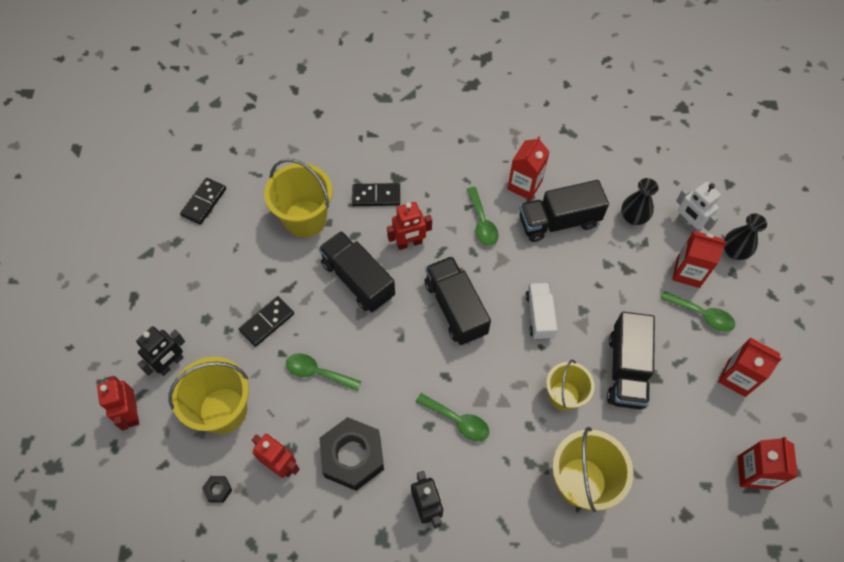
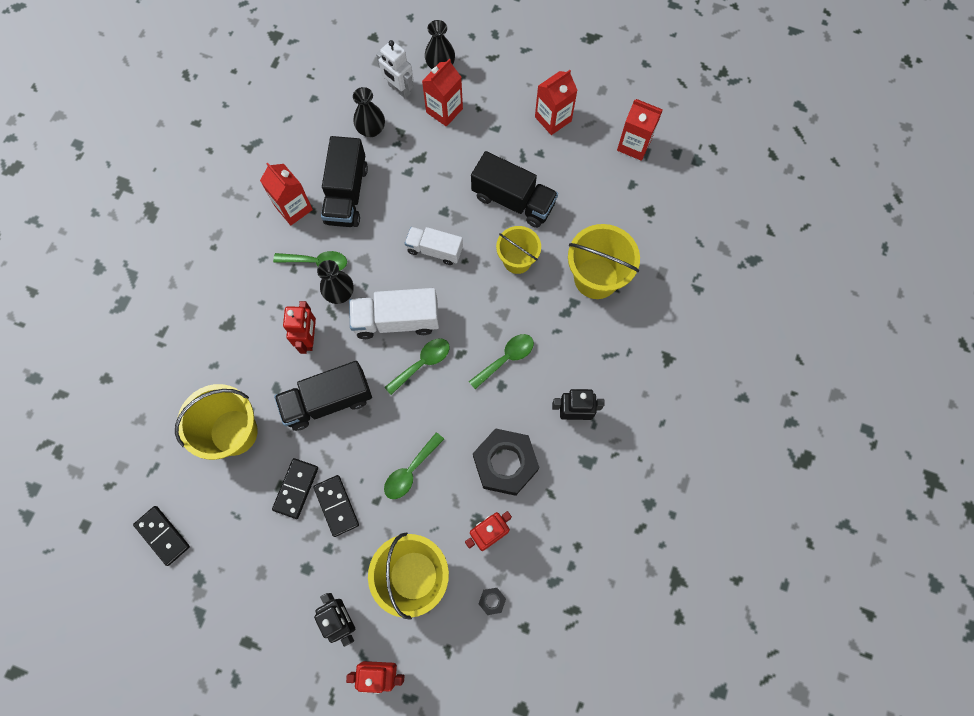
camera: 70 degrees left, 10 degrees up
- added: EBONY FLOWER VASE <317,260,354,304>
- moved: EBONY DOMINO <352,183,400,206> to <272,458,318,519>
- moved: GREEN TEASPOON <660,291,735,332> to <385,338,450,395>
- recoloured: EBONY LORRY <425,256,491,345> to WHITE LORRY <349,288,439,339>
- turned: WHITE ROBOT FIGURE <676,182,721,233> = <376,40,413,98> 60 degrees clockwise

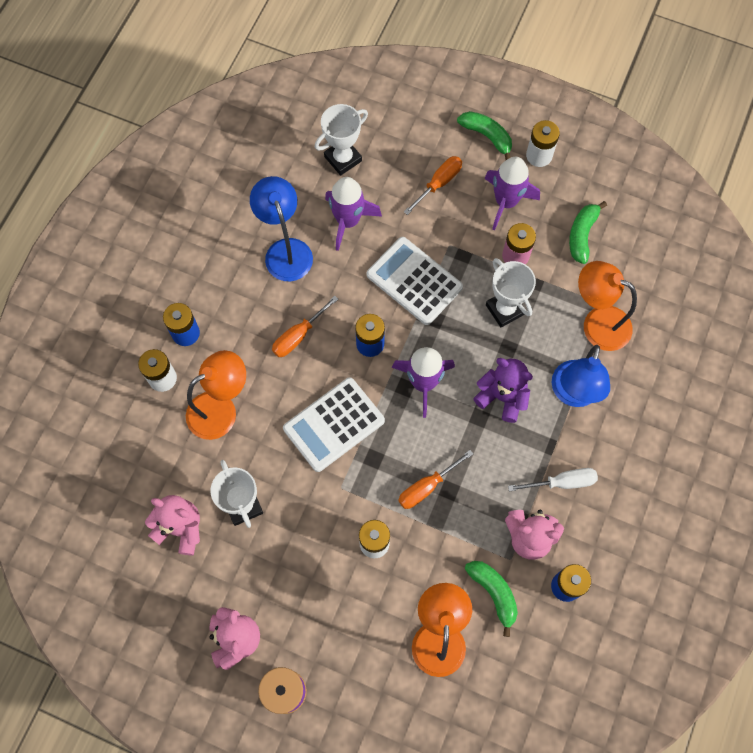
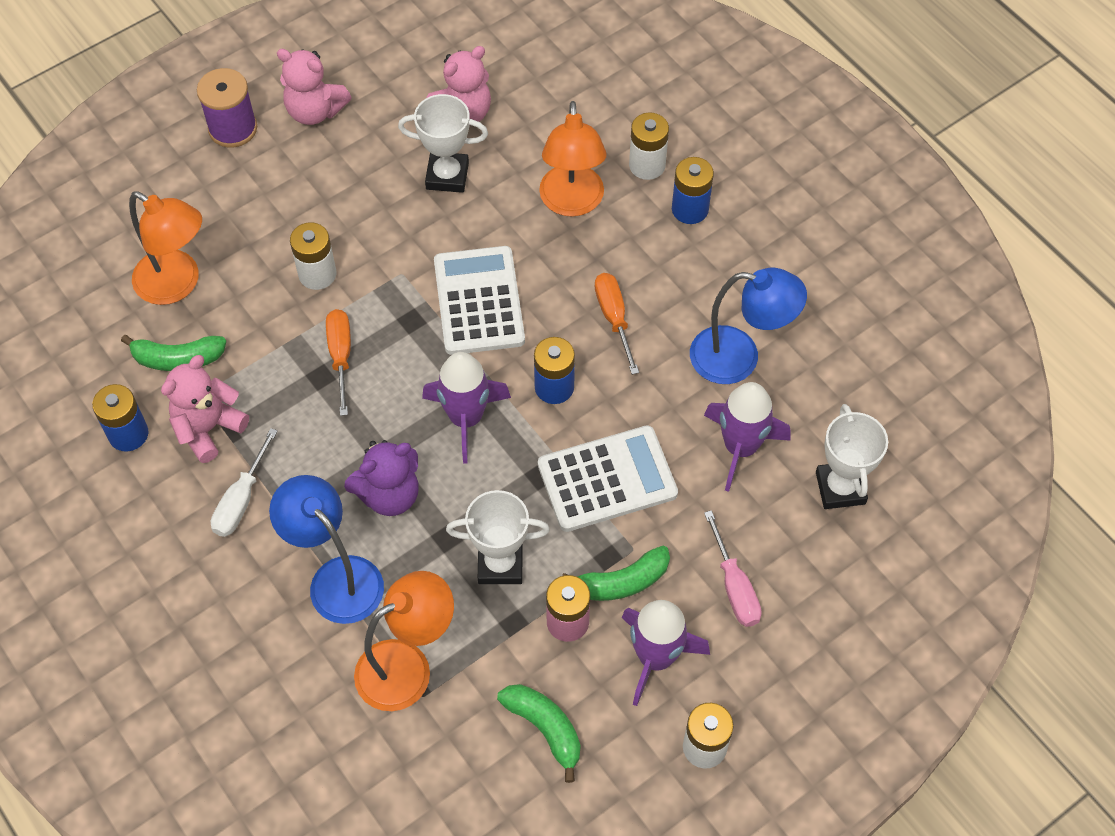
camera: 120 degrees right, 10 degrees down
- moved: GREEN TOY BANANA <457,111,512,160> to <562,546,670,601>
- recoloured: BRIGHT ORANGE HAND SCREWDRIVER <404,156,462,215> to PINK HAND SCREWDRIVER <704,510,762,627>

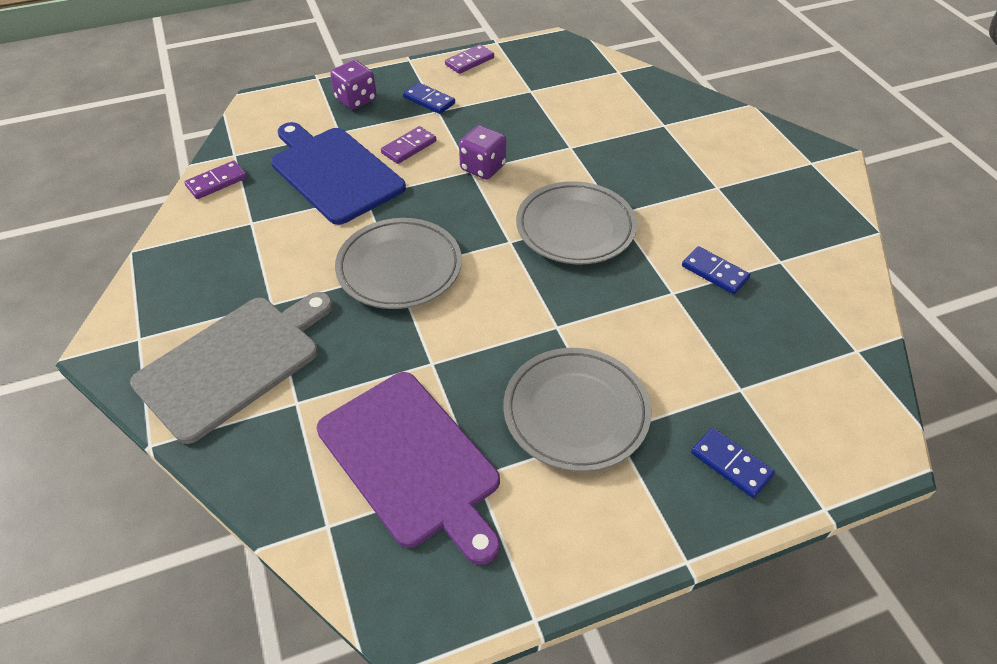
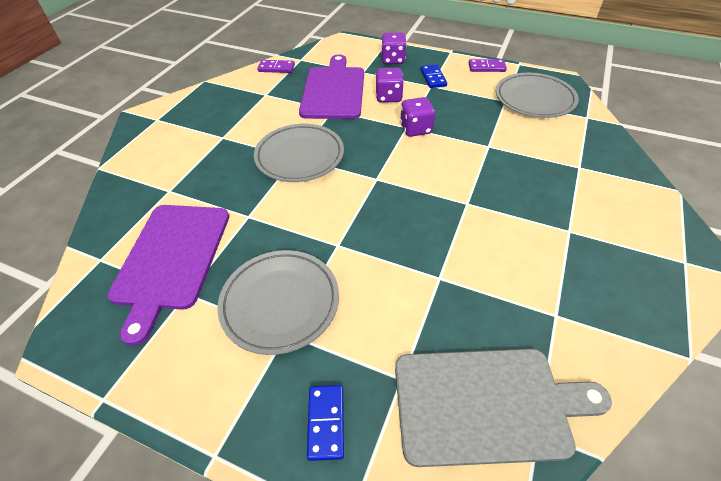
camera: 45 degrees right, 0 degrees up
- removed: BLUE DOMINO <682,246,751,294>
- moved: GREY CUTTING BOARD <130,292,333,444> to <395,349,612,467>
- moved: GREY FLAT DISH <516,181,637,264> to <496,73,579,118>
- replaced: ROYAL PURPLE DOMINO <381,126,436,164> to ROYAL PURPLE DIE <375,68,404,103>
- recoloured: BLUE CUTTING BOARD <271,122,406,225> to ROYAL PURPLE CUTTING BOARD <299,54,364,119>

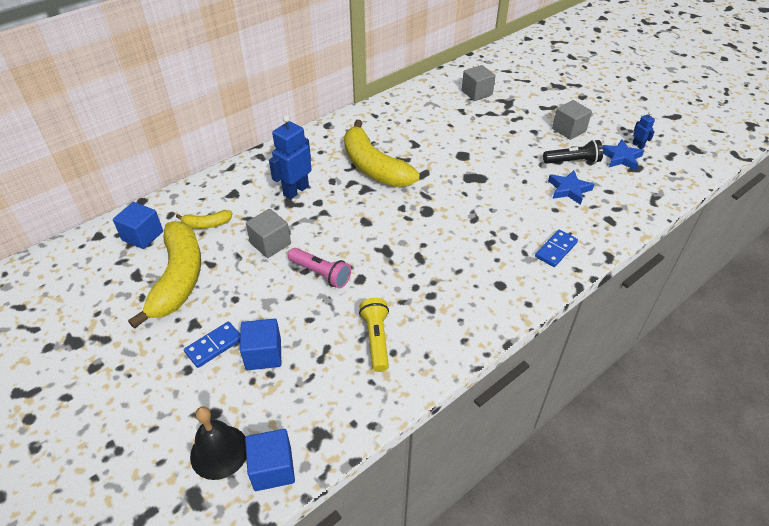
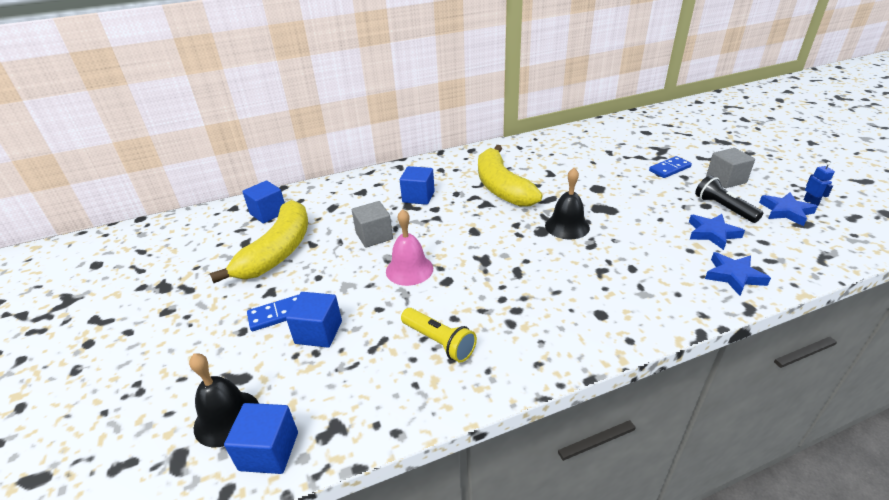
camera: 20 degrees right, 10 degrees down
- removed: BRIGHT YELLOW TOY BANANA <176,210,233,229>
- removed: GREY SOLID CUBE <462,65,496,101>
- added: EBONY HAND BELL <545,168,590,239>
- added: BLUE FIVE-POINTED STAR <705,252,771,296>
- moved: BLUE DOMINO <535,230,578,267> to <649,156,692,178>
- replaced: BLUE ROBOT FIGURE <269,115,312,200> to BLUE SOLID CUBE <400,166,435,205>
- replaced: PINK POCKET TORCH <288,248,351,289> to PINK HAND BELL <386,209,433,286>
- turned: BRIGHT YELLOW POCKET TORCH <359,298,389,372> = <401,308,477,363> 120 degrees clockwise
- turned: EBONY POCKET TORCH <543,140,603,164> = <695,175,763,223> 135 degrees counterclockwise

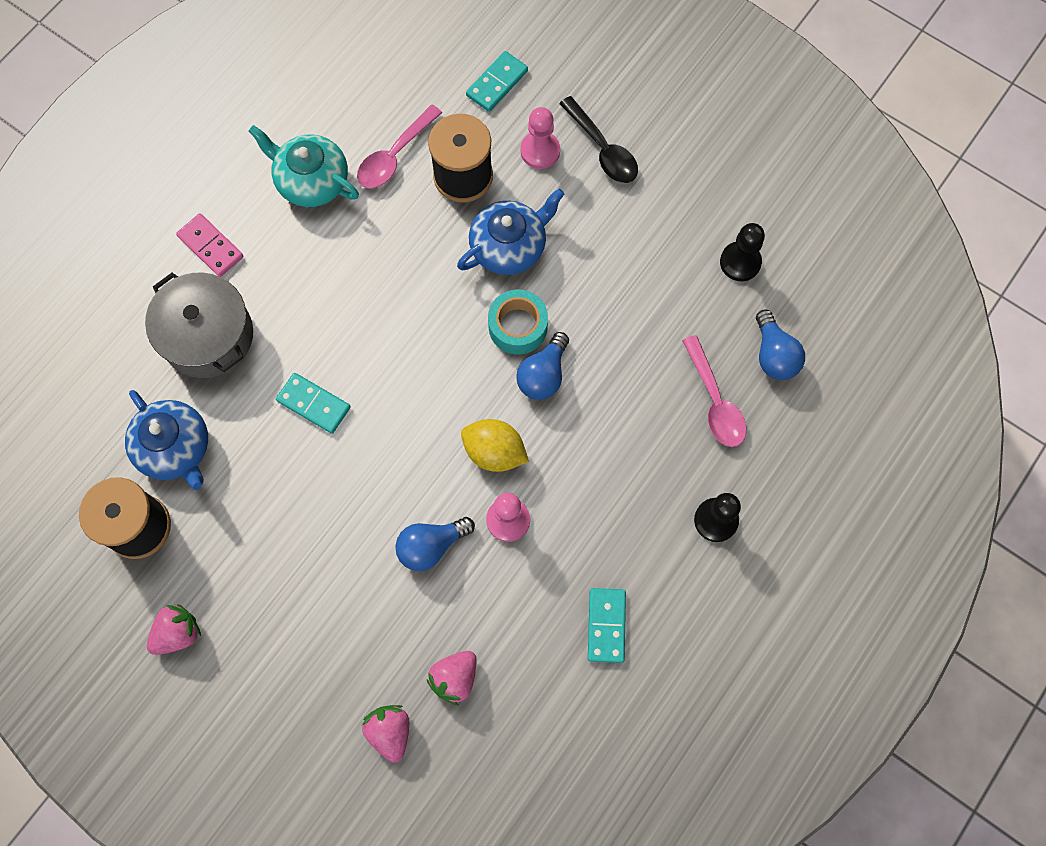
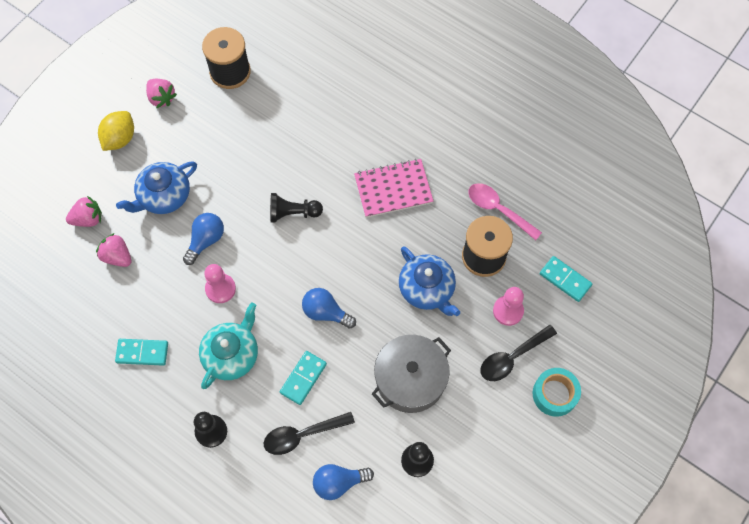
camera: 90 degrees right, 5 degrees down
- removed: PINK DOMINO <176,213,243,277>
- added: EBONY PAWN <270,193,323,223>
- added: PINK NOTEPAD <354,159,433,218>
- moved: BLUE TEA POT <125,390,208,490> to <116,161,197,214>
- moved: GREY COOKING POT <145,273,253,378> to <372,335,451,413>
- moved: TURQUOISE TEA POT <248,125,359,207> to <199,303,258,389>
- moved: TURQUOISE DOMINO <276,373,351,434> to <280,351,327,405>
- moved: BRIGHT YELLOW CITRUS FRUIT <461,419,529,472> to <98,111,134,151>
- moved: TURQUOISE ROLL OF TAPE <488,289,548,355> to <533,368,581,417>
- recoloured: PINK TEASPOON <682,335,747,447> to EBONY TEASPOON <264,412,355,455>
- turned: BLUE LIGHTBULB <396,517,475,571> = <183,213,224,265> 60 degrees clockwise

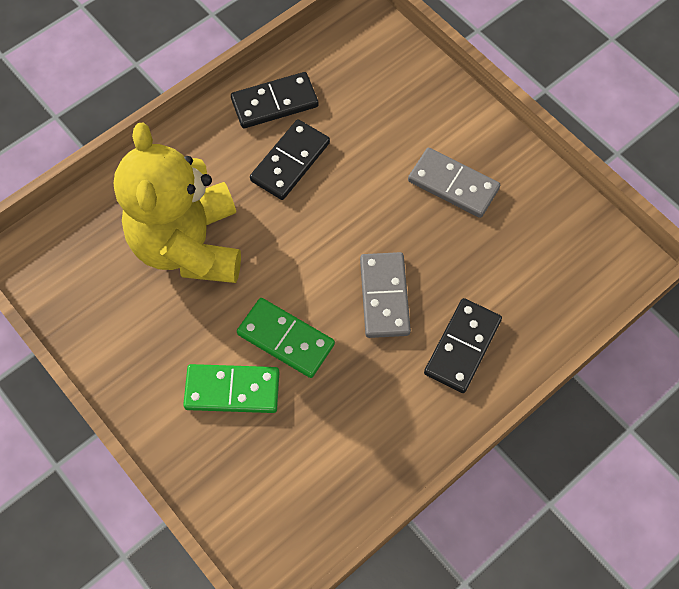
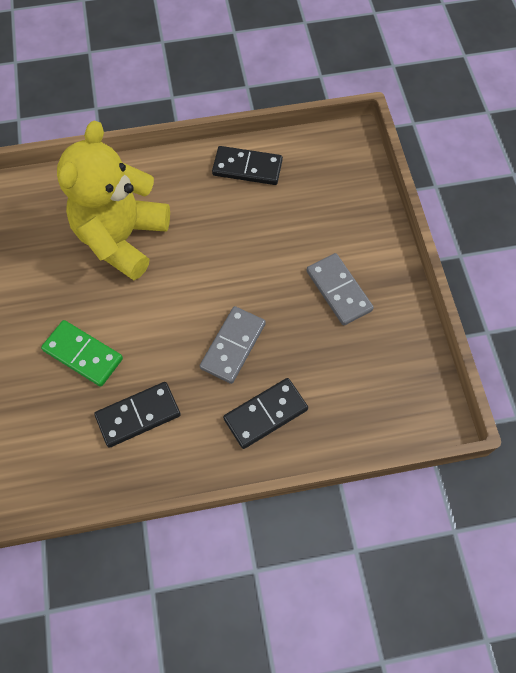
camera: 30 degrees right, 0 degrees up
- removed: GREEN DOMINO <237,298,335,378>
- moved: EBONY DOMINO <250,120,330,200> to <94,382,181,448>

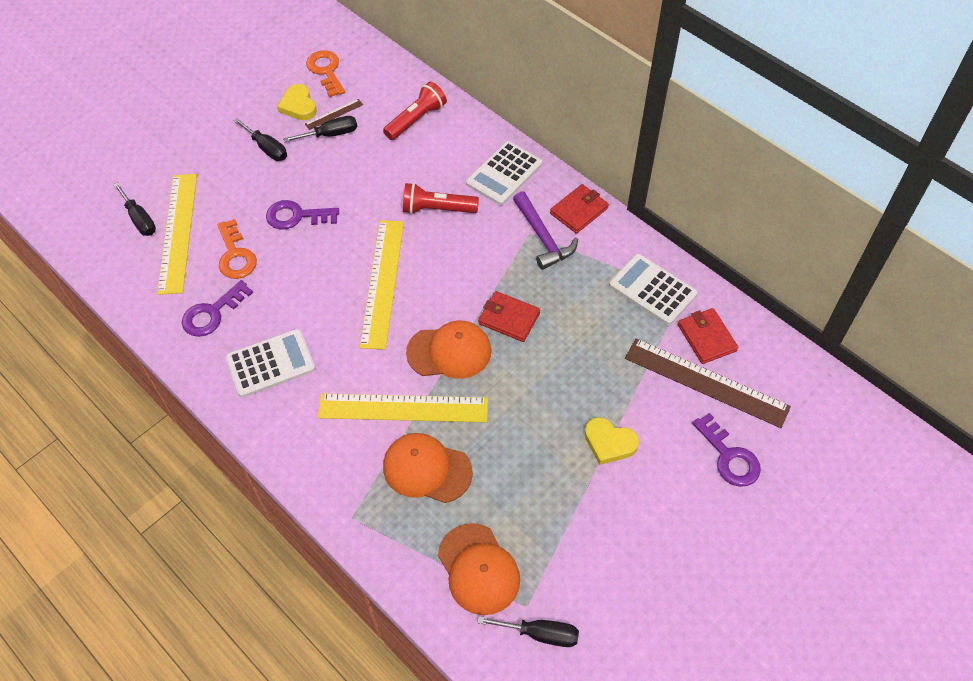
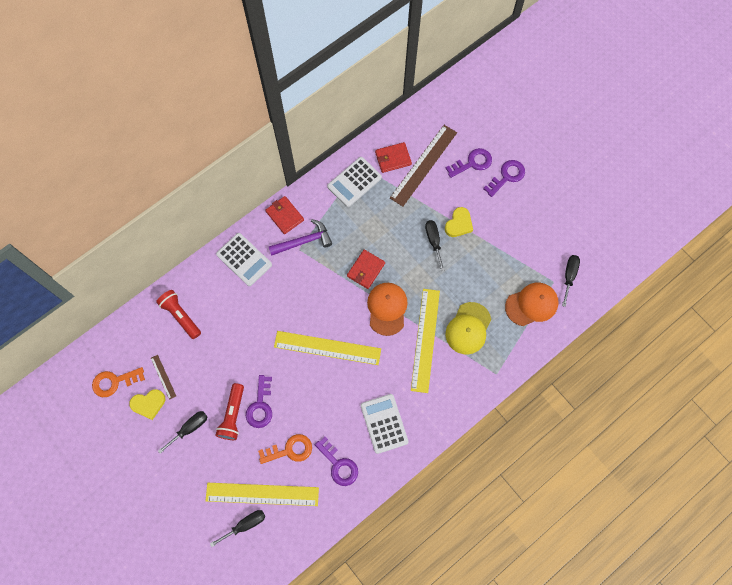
camera: 85 degrees left, 15 degrees up
- added: ROYAL PURPLE DOOR KEY <483,160,525,197>
- moved: EBONY HAND SCREWDRIVER <283,116,357,142> to <425,220,445,271>
- moved: SCARLET POCKET TORCH <403,183,479,214> to <215,383,244,440>
- recoloured: BRIGHT ORANGE CAP <383,433,473,503> to BRIGHT YELLOW CAP <446,302,491,355>

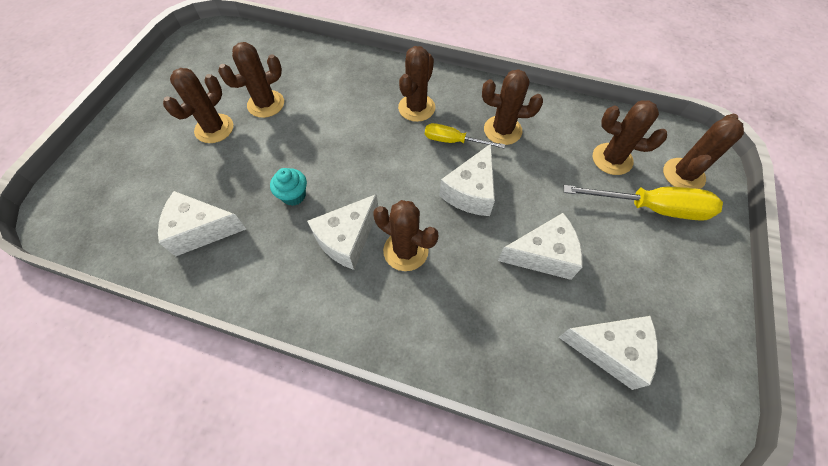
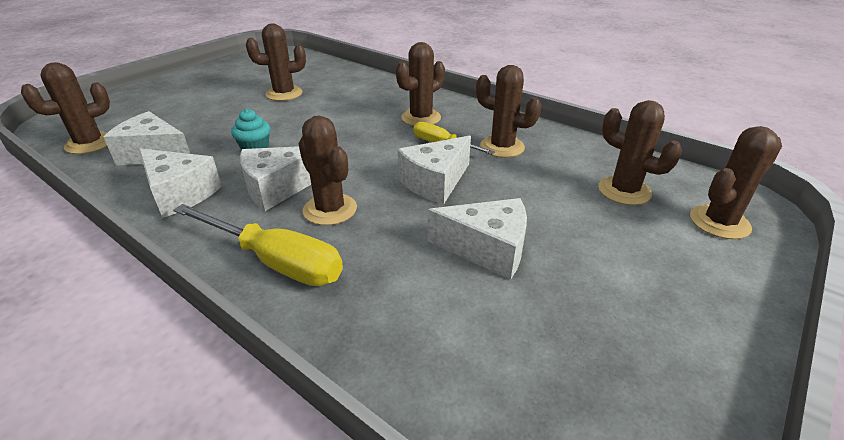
camera: 20 degrees right, 25 degrees down
- moved: BROWN CACTUS <163,68,233,143> to <21,62,110,154>
- moved: WHITE PIECE OF CHEESE <559,316,658,390> to <139,148,222,218>
- moved: BRIGHT YELLOW HAND SCREWDRIVER <564,185,723,221> to <173,204,343,286>

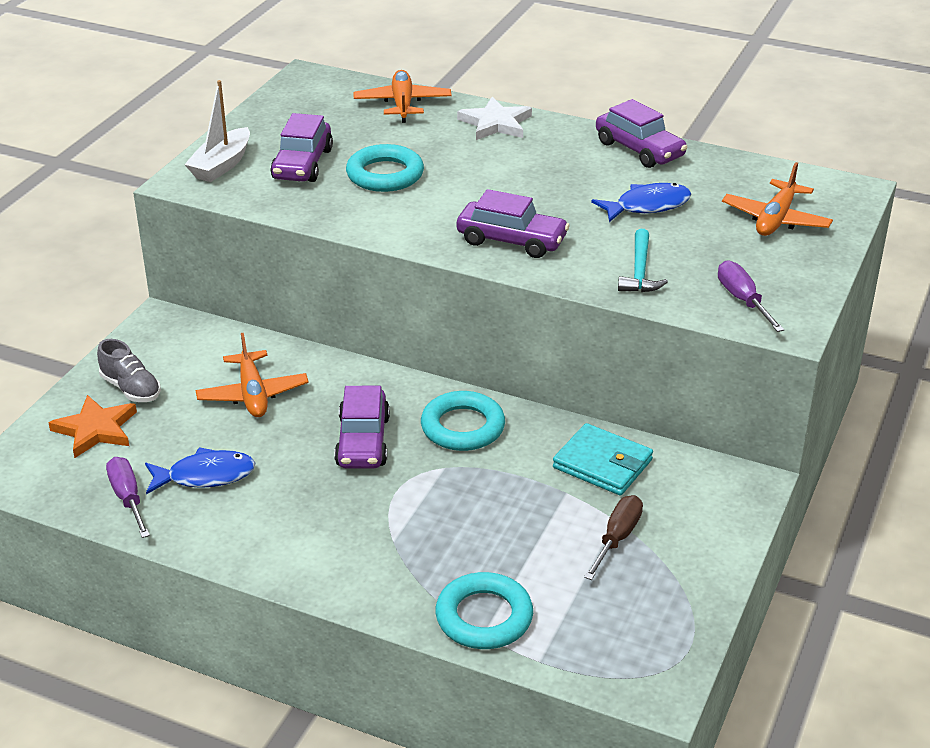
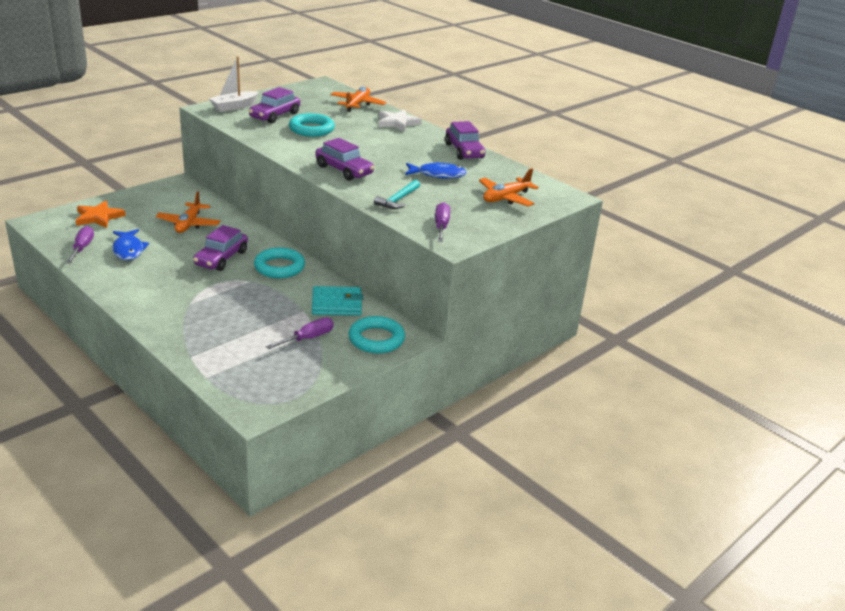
camera: 20 degrees right, 5 degrees down
- removed: GREY SHOE <97,339,161,402>
- moved: TURQUOISE TORUS <435,572,533,649> to <348,316,405,354>
- recoloured: BROWN HAND SCREWDRIVER <584,495,643,580> to ROYAL PURPLE HAND SCREWDRIVER <265,317,334,349>
- turned: BLUE FISH FIGURE <145,447,256,495> = <112,229,149,260> 60 degrees clockwise
- turned: TURQUOISE WALLET <553,423,653,495> = <312,286,363,316> 60 degrees counterclockwise

